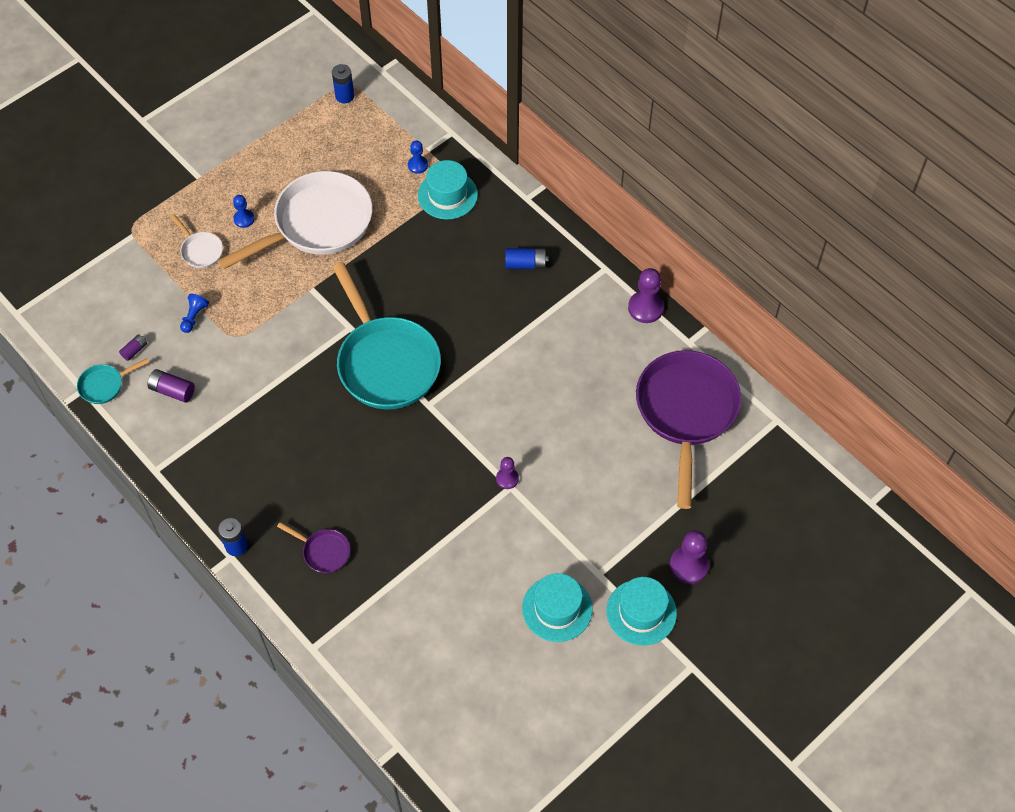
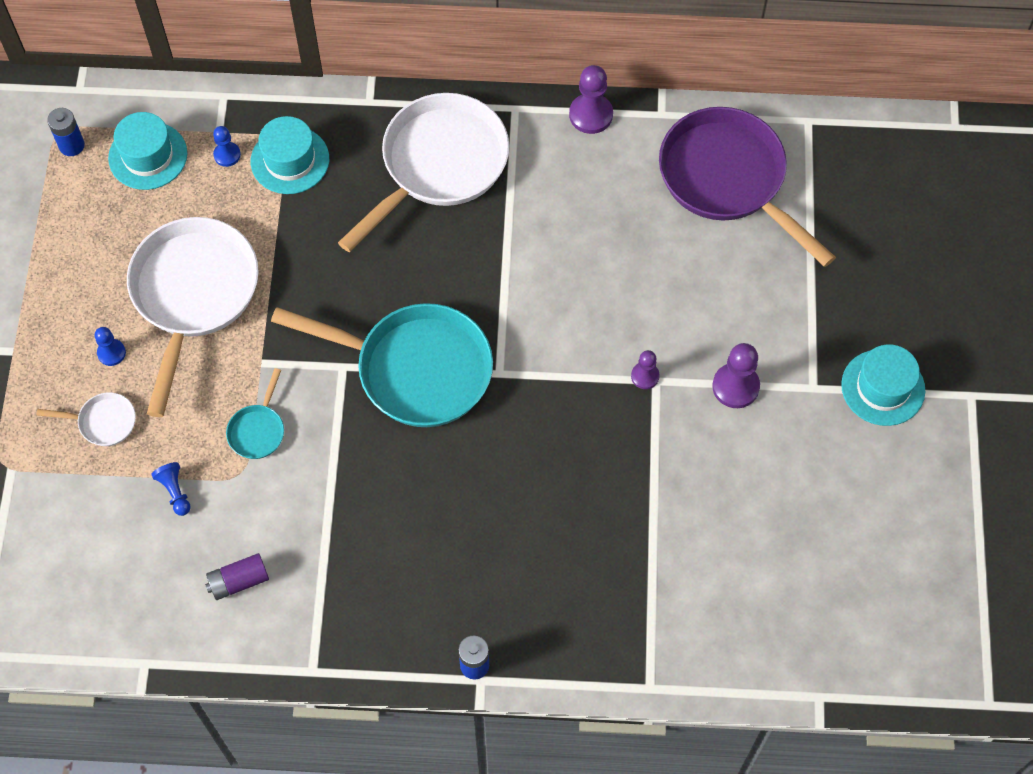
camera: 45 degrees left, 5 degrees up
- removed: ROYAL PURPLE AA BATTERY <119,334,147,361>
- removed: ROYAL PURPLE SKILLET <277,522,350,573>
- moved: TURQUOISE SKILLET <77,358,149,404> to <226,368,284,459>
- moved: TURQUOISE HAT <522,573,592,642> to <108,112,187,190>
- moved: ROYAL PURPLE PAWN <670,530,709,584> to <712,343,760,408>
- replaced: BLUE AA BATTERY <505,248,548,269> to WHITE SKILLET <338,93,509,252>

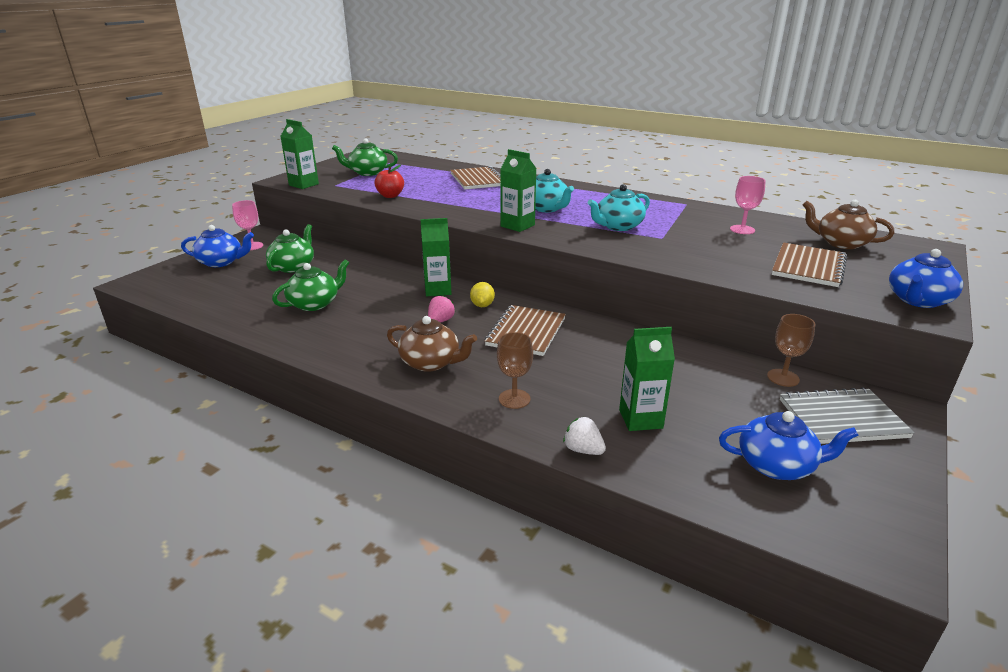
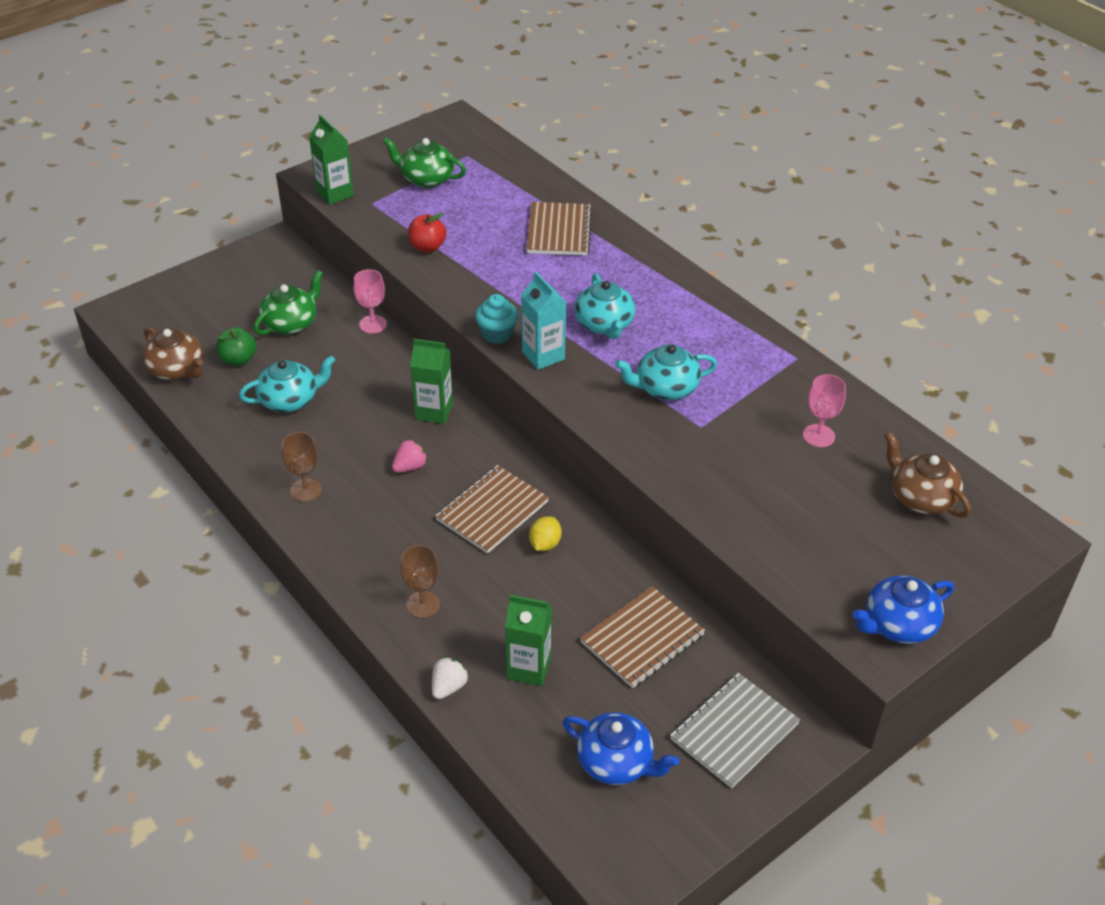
camera: 20 degrees right, 15 degrees up
- removed: BLUE TEA POT <181,225,254,267>
- added: GREEN APPLE FRUIT <217,327,257,366>
- added: TURQUOISE FAIRY CAKE <475,294,518,344>
- moved: PINK CHALICE <232,200,263,250> to <353,269,387,334>
- moved: BROWN TEA POT <387,316,477,372> to <142,327,203,380>
- moved: BRIGHT YELLOW CITRUS FRUIT <470,282,495,307> to <529,516,562,551>
- moved: BROWN CHALICE <767,314,815,387> to <282,432,322,502>
- moved: BROWN NOTEPAD <772,242,847,287> to <580,586,705,688>
- recoloured: GREEN TEA POT <272,259,349,311> to TURQUOISE TEA POT <239,356,336,412>
- recoloured: GREEN CARTON <500,149,536,232> to TURQUOISE CARTON <521,272,566,370>
- turned: WHITE STRAWBERRY <563,417,606,455> = <432,657,469,699> 60 degrees clockwise
- turned: GREY NOTEPAD <780,388,915,444> = <670,673,800,788> 60 degrees counterclockwise

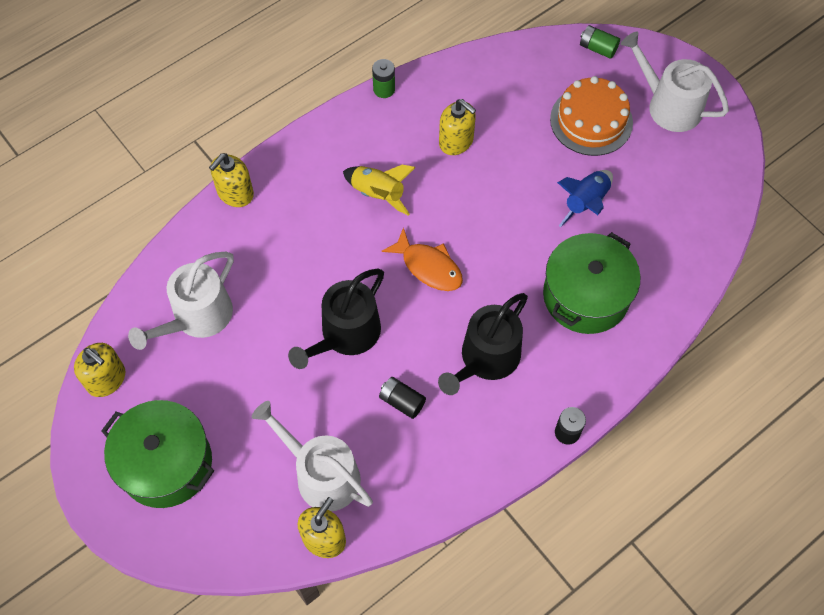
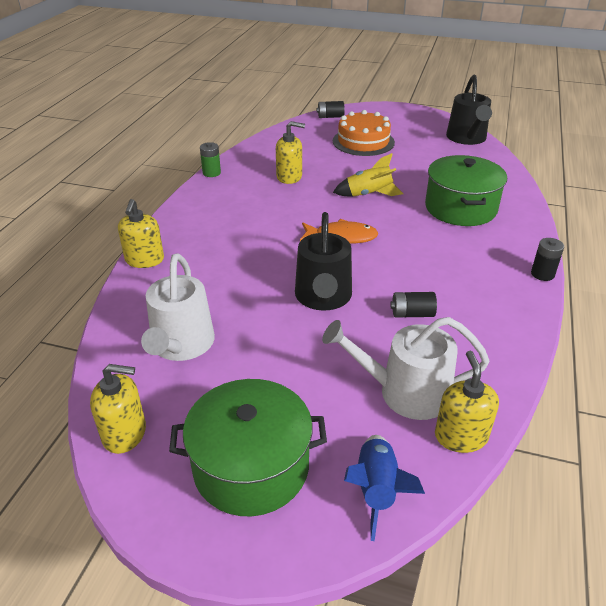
camera: 35 degrees left, 25 degrees down
- removed: WHITE WATERING CAN <621,32,729,132>
- moved: BRIGHT YELLOW TOY ROCKET <343,165,416,216> to <333,153,404,197>
- moved: EBONY WATERING CAN <438,293,528,395> to <446,75,492,145>
- moved: BLUE TOY ROCKET <557,170,613,227> to <344,435,425,541>
- recoloured: GREEN AA BATTERY <580,25,620,59> to EBONY AA BATTERY <317,101,345,118>

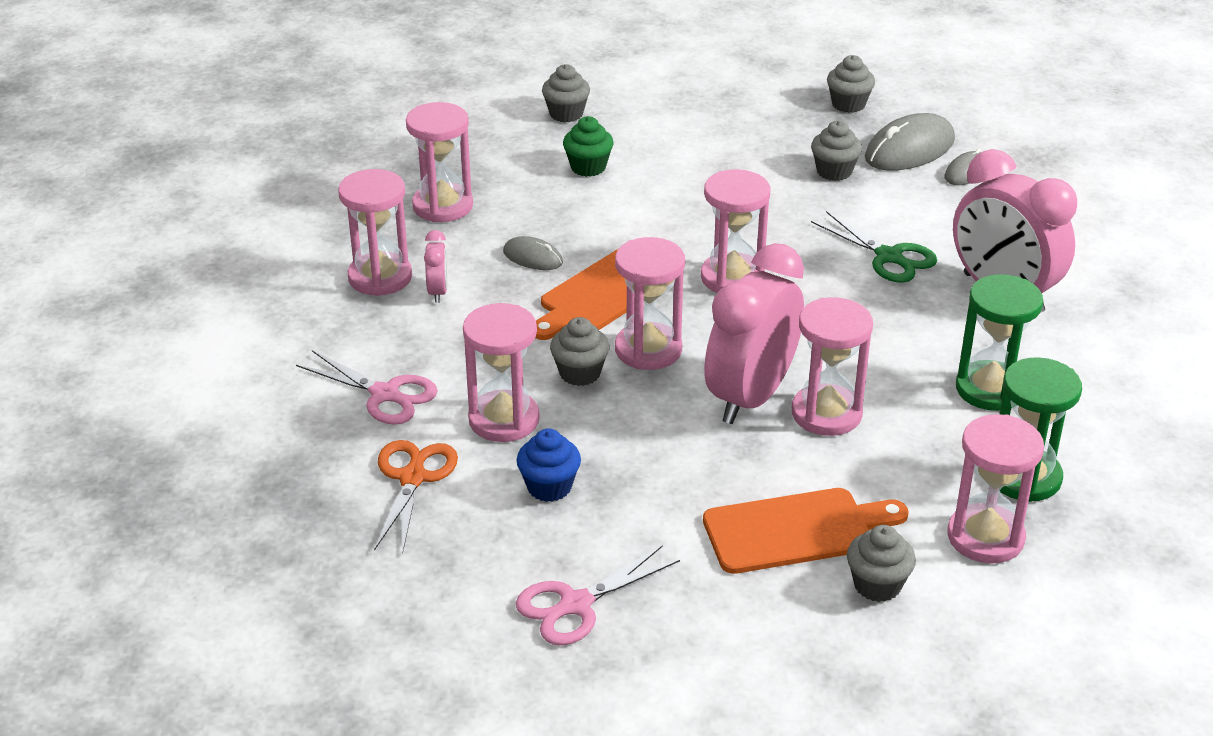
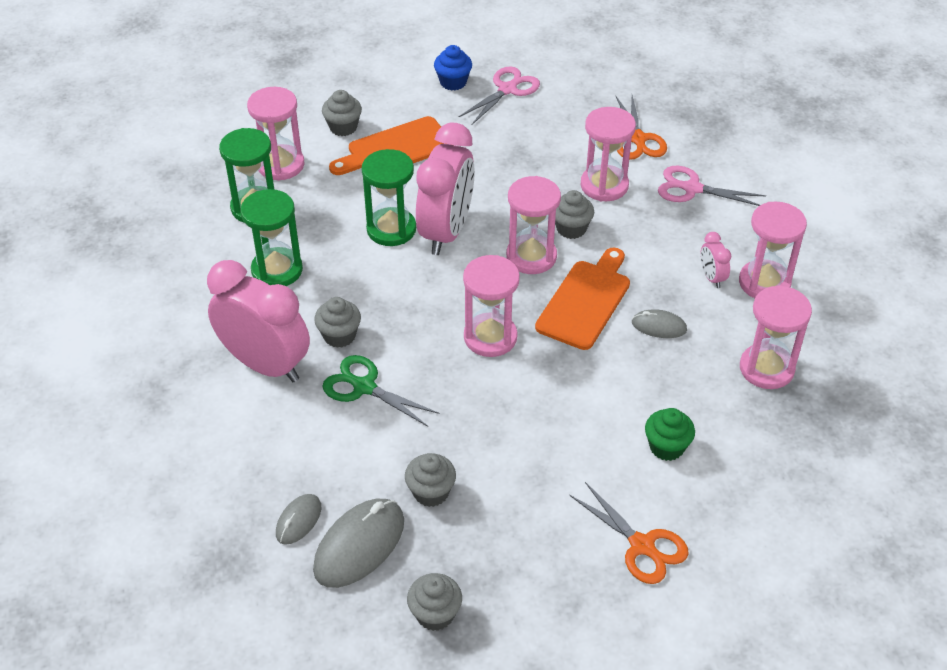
camera: 165 degrees right, 10 degrees up
- added: BRIGHT ORANGE SCISSORS <570,482,689,584>
- moved: BLUE FAIRY CAKE <517,428,581,502> to <434,45,472,91>
- moved: GREY FAIRY CAKE <542,64,590,122> to <314,297,361,348>
- recoloured: PINK SANDGLASS <792,297,873,436> to GREEN SANDGLASS <361,149,416,246>

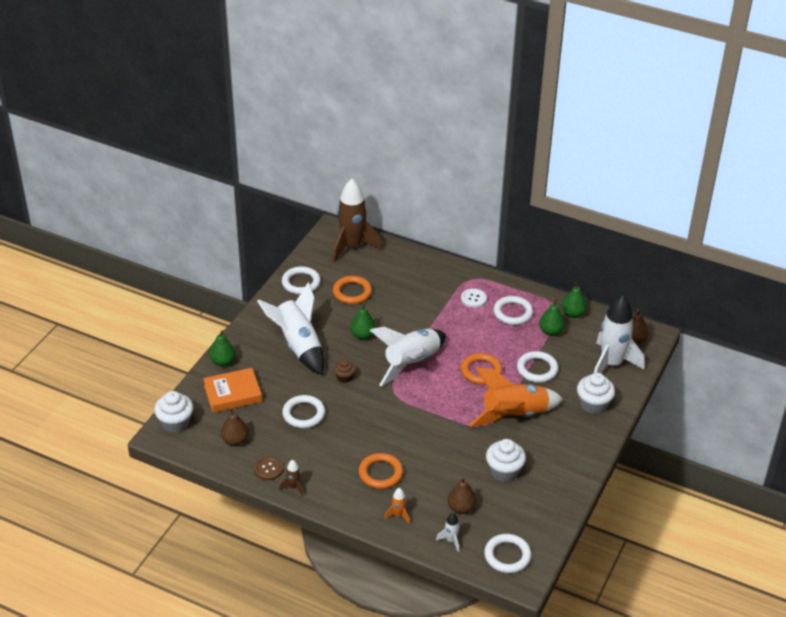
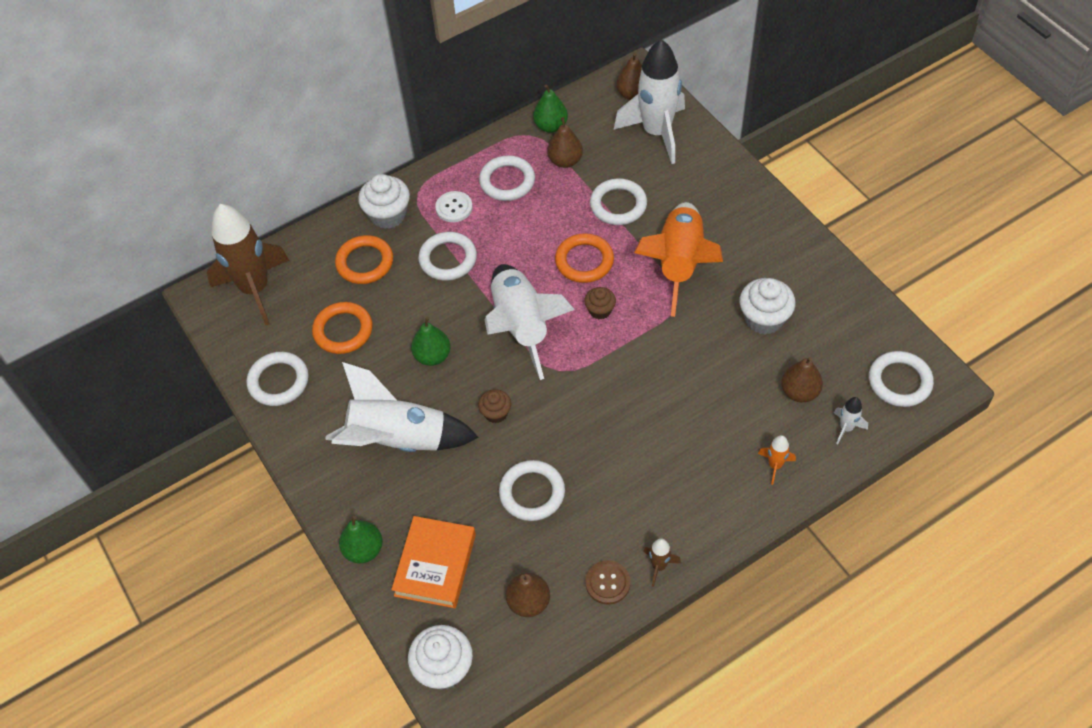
camera: 55 degrees left, 15 degrees up
- added: WHITE TORUS <418,232,477,281>
- added: BROWN FAIRY CAKE <584,287,616,320>
- moved: BRIGHT ORANGE TORUS <359,453,403,489> to <335,235,393,284>
- moved: WHITE FAIRY CAKE <577,373,615,414> to <358,174,410,229>
- recoloured: GREEN TOY PEAR <539,299,565,336> to BROWN TOY PEAR <547,117,583,168>

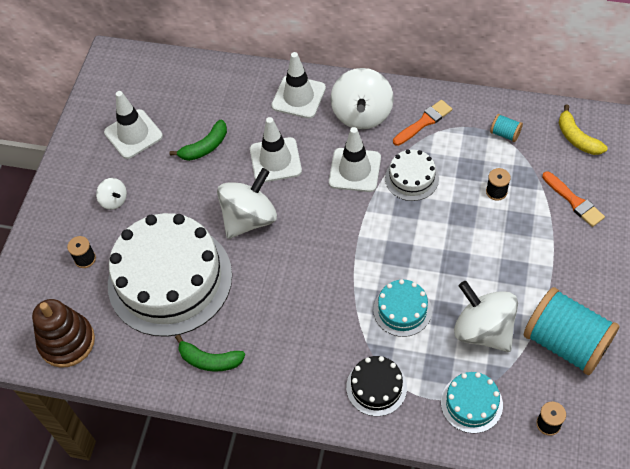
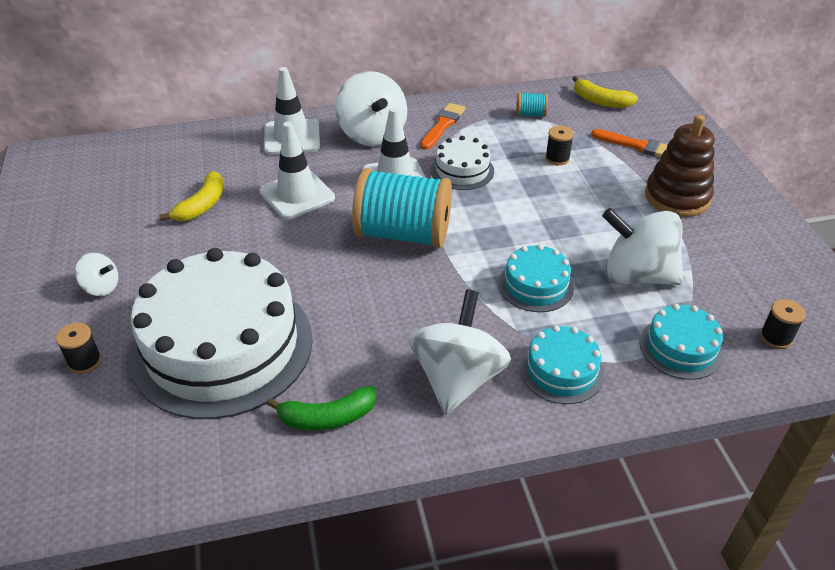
camera: 30 degrees left, 15 degrees down
- removed: WHITE SAFETY CONE <104,91,163,159>
- moved: BROWN STACKING TOY <32,299,95,368> to <645,115,715,217>
- moved: WHITE SPINNING TOP <217,168,277,239> to <409,289,511,414>
- moved: TURQUOISE REEL OF THREAD <524,287,619,375> to <352,168,452,248>
- recoloured: GREEN TOY BANANA <170,120,227,161> to BRIGHT YELLOW TOY BANANA <159,171,224,221>
- recoloured: EBONY LAYER CAKE <346,356,407,416> to TURQUOISE LAYER CAKE <520,325,604,404>

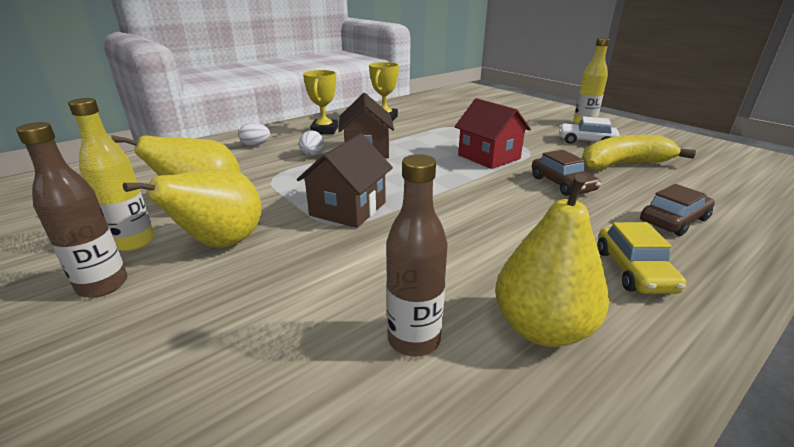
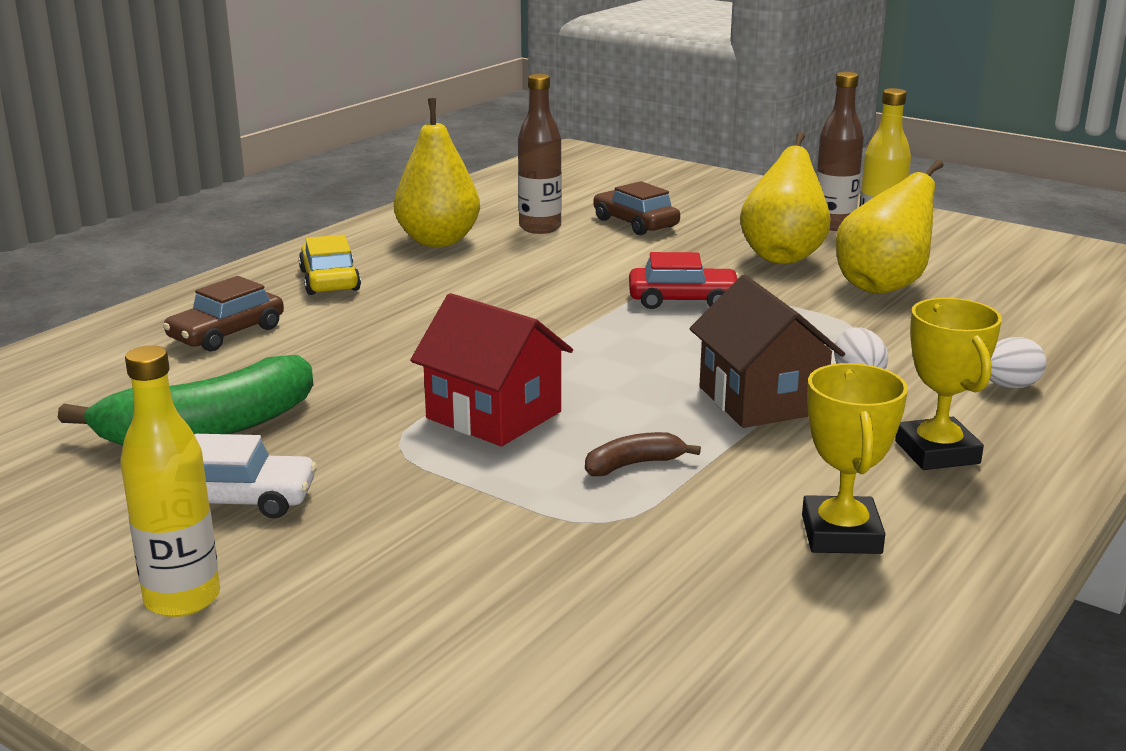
camera: 165 degrees right, 5 degrees down
- added: BROWN TOY BANANA <585,432,701,476>
- moved: BROWN AUTOMOBILE <532,150,601,196> to <593,181,680,235>
- replaced: BROWN COTTAGE <297,133,393,228> to SCARLET AUTOMOBILE <629,252,739,309>
- recoloured: BRIGHT YELLOW TOY BANANA <582,135,696,170> to GREEN TOY BANANA <57,355,313,445>

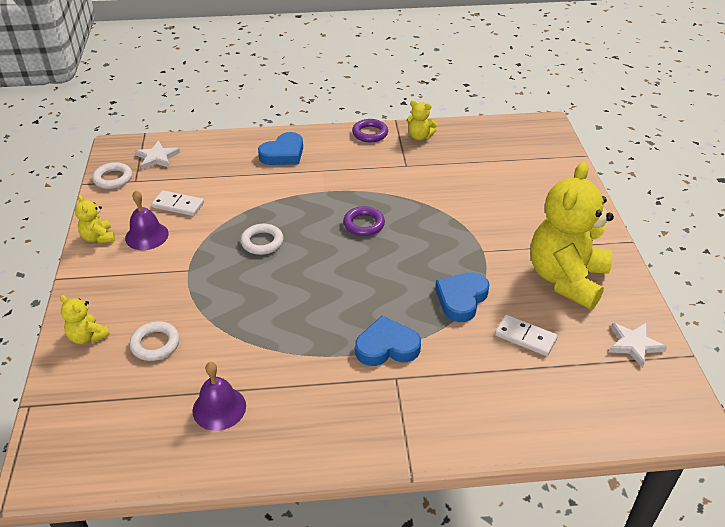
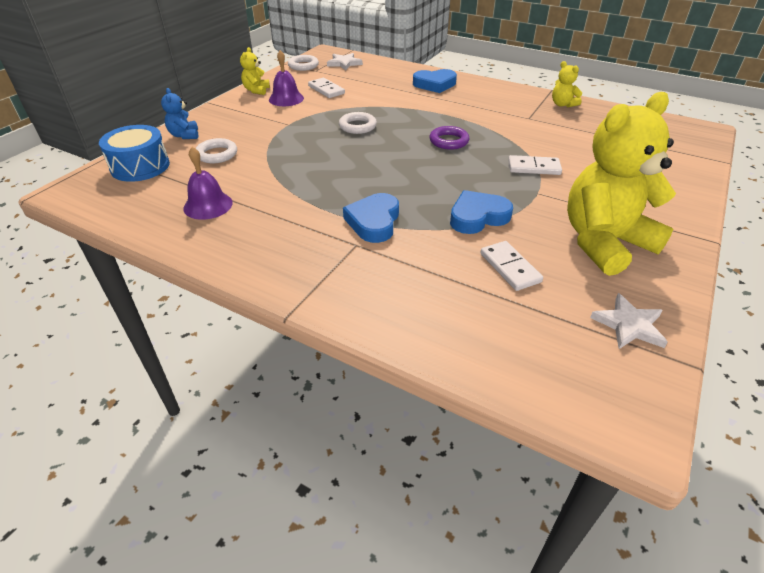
camera: 35 degrees right, 0 degrees up
- removed: ROYAL PURPLE TORUS <352,119,388,142>
- added: BLUE DRUM <99,125,170,182>
- added: WHITE DOMINO <508,155,562,175>
- recoloured: BRIGHT YELLOW TEDDY BEAR <60,295,110,344> to BLUE TEDDY BEAR <161,88,198,139>
- turned: BLUE HEART <355,316,421,366> = <343,193,399,243> 105 degrees counterclockwise

